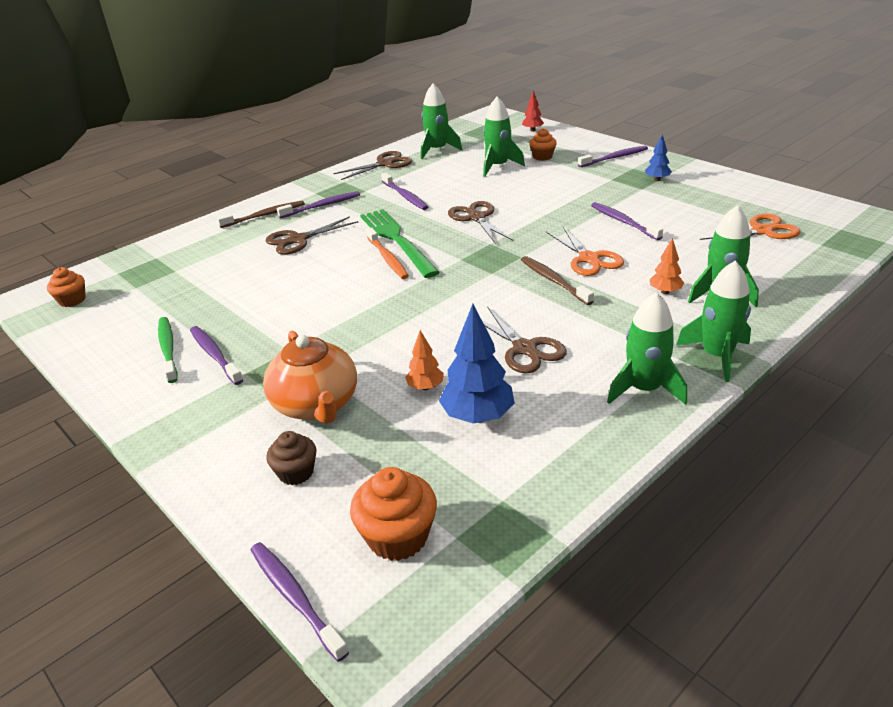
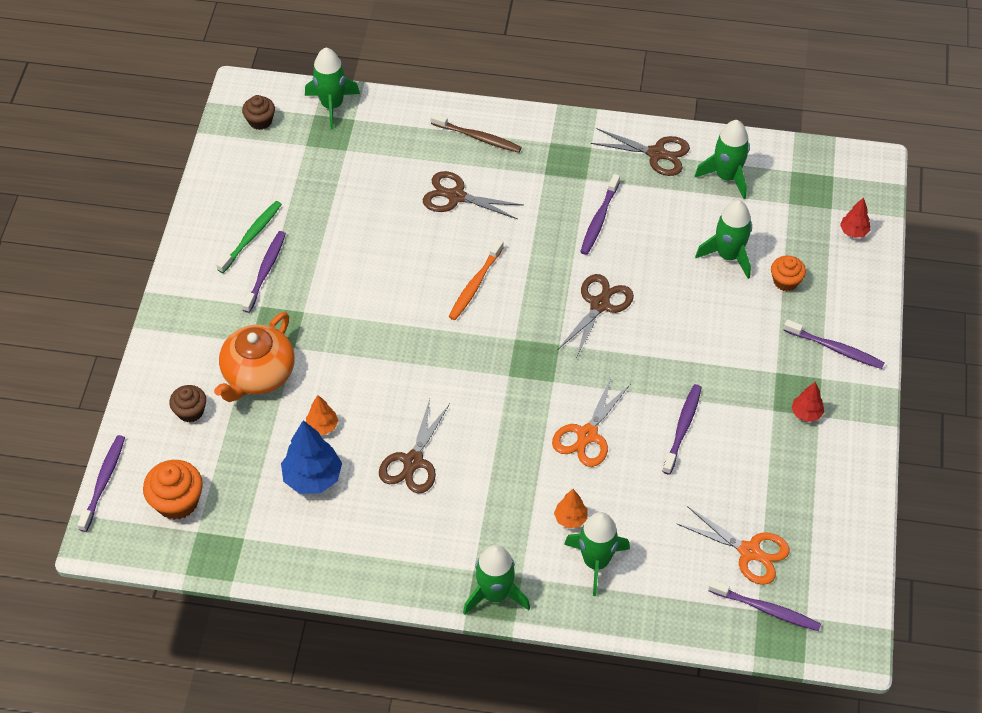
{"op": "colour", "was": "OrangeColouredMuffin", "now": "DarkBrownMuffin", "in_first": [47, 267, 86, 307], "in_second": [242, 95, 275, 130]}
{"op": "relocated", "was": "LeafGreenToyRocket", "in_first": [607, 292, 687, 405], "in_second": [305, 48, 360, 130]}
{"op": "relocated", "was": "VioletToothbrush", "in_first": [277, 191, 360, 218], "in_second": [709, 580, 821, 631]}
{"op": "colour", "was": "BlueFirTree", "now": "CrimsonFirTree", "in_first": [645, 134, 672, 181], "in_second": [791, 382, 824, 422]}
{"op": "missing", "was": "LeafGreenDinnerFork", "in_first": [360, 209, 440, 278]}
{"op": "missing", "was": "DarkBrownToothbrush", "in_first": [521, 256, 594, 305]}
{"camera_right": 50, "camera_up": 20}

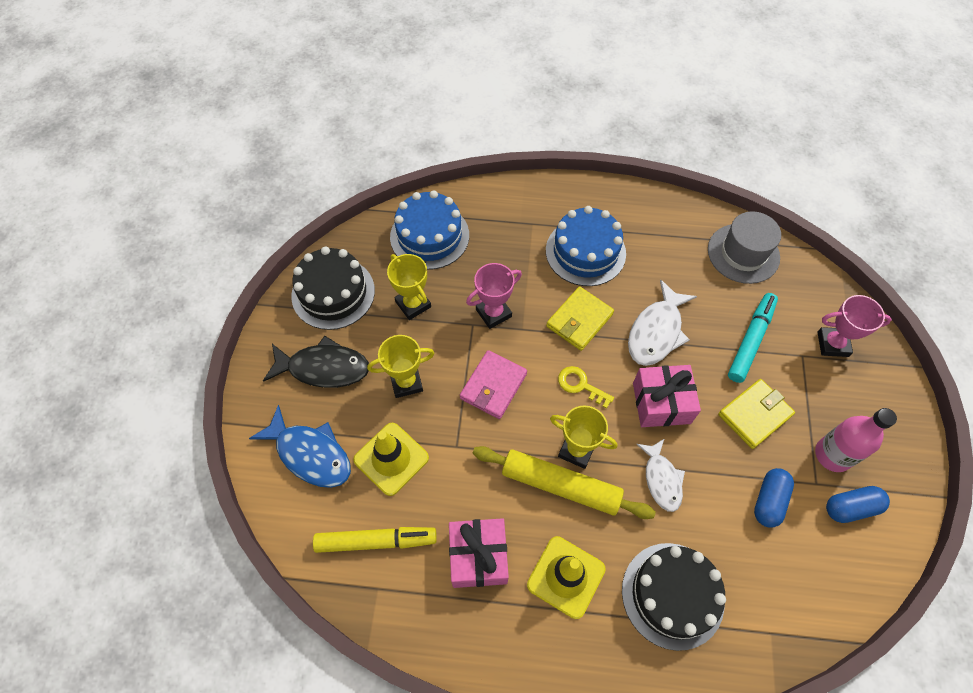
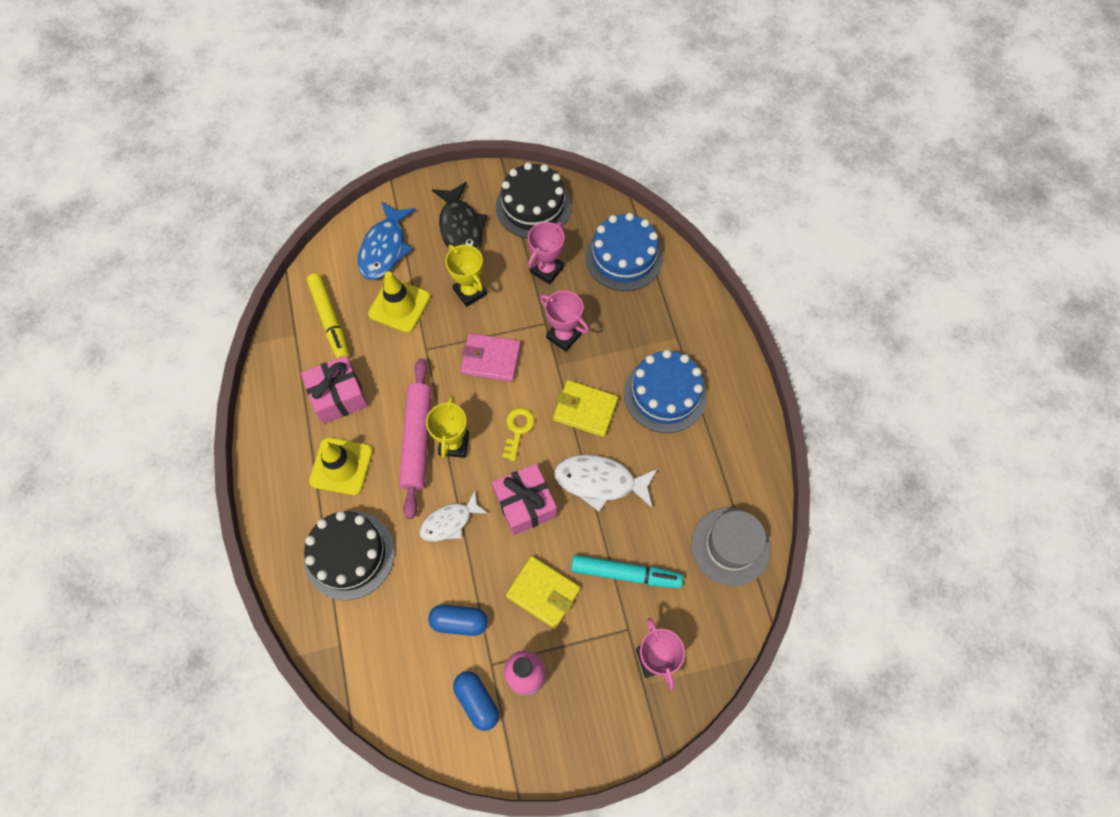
{"op": "colour", "was": "BrightYellowPastryRoller", "now": "RosePinkPastryRoller", "in_first": [473, 446, 656, 519], "in_second": [399, 358, 432, 519]}
{"op": "colour", "was": "BrightYellowAwardCup", "now": "RosePinkAwardCup", "in_first": [387, 254, 431, 320], "in_second": [528, 222, 564, 284]}
{"camera_right": 70, "camera_up": 5}

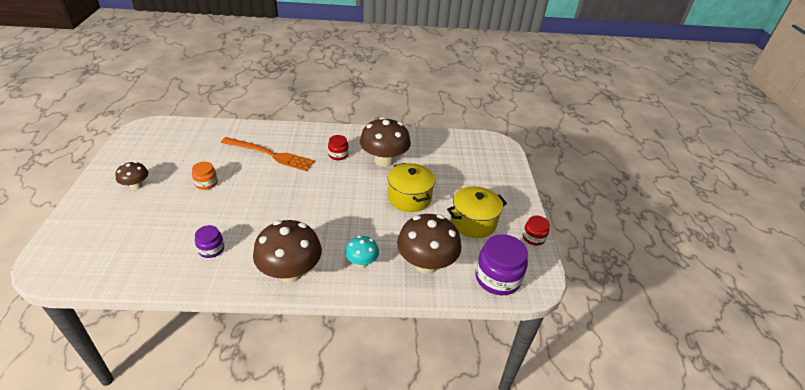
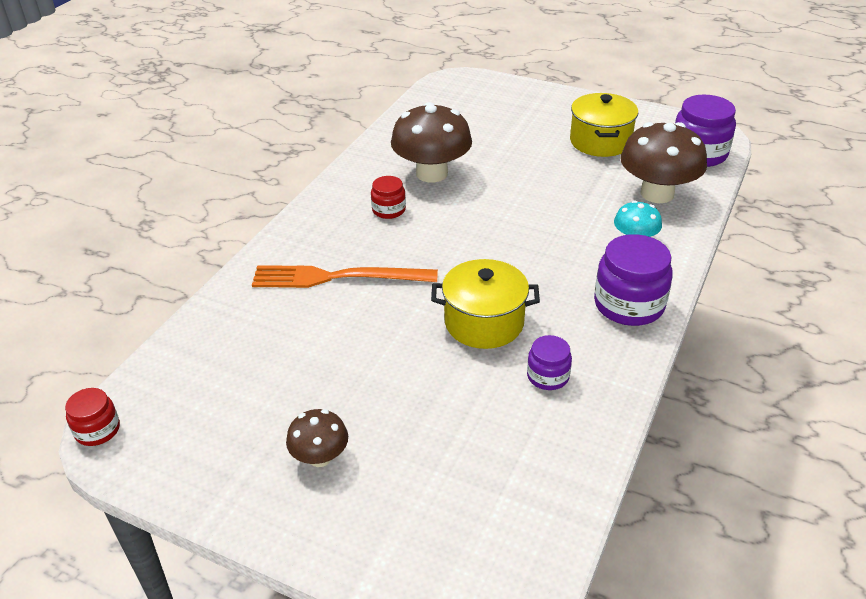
{"op": "relocated", "was": "CrimsonJar", "in_first": [523, 215, 550, 246], "in_second": [65, 388, 120, 446]}
{"op": "spun", "was": "OrangeColouredDinnerFork", "in_first": [221, 137, 315, 171], "in_second": [252, 265, 438, 288], "clockwise": -135}
{"op": "relocated", "was": "BrightYellowStockpot", "in_first": [388, 163, 435, 212], "in_second": [431, 259, 540, 349]}
{"op": "exchanged", "was": "DarkBrownFungus", "now": "VioletJar", "in_first": [253, 220, 322, 282], "in_second": [594, 234, 673, 326]}
{"op": "missing", "was": "OrangeColouredJar", "in_first": [192, 162, 218, 190]}
{"camera_right": -60, "camera_up": 0}

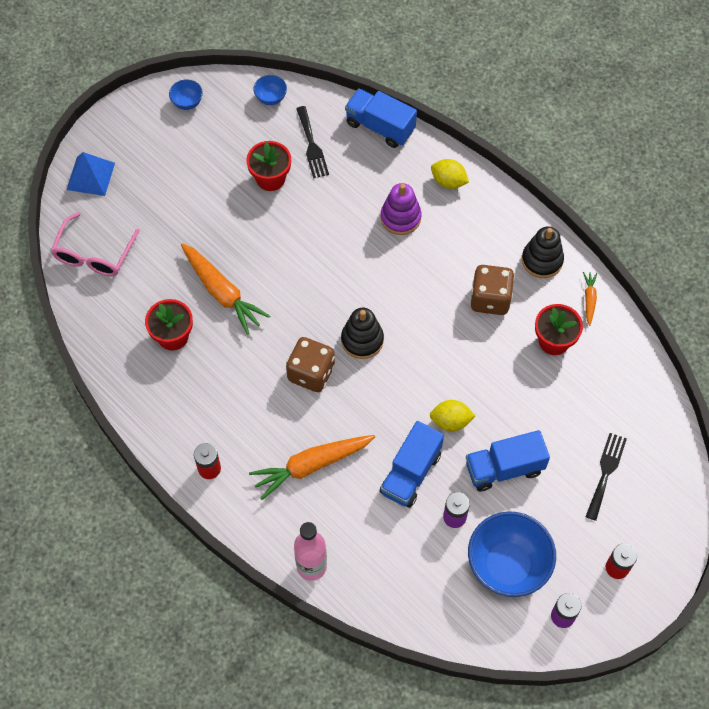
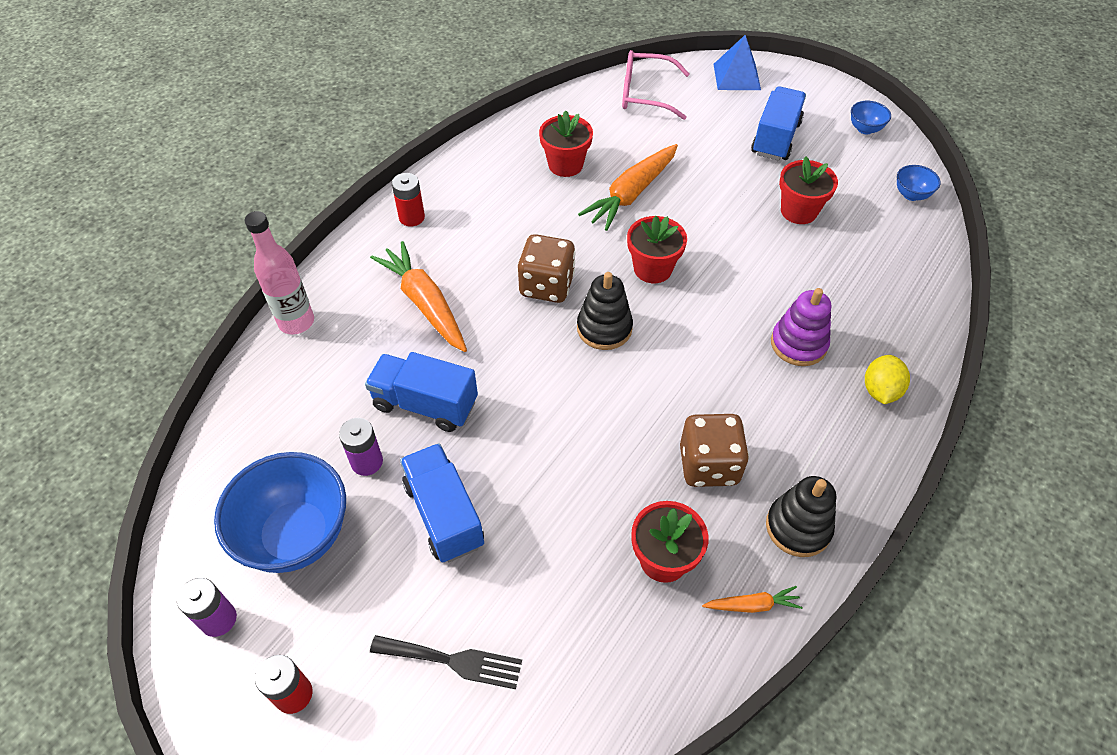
{"op": "appeared", "now": "CrimsonPlantPot", "in_second": [627, 216, 687, 283]}
{"op": "relocated", "was": "BlueTruck", "in_first": [345, 89, 417, 148], "in_second": [751, 86, 806, 161]}
{"op": "missing", "was": "EbonyDinnerFork", "in_first": [296, 106, 329, 178]}
{"op": "missing", "was": "BrightYellowLemon", "in_first": [430, 400, 475, 431]}
{"camera_right": 80, "camera_up": -10}

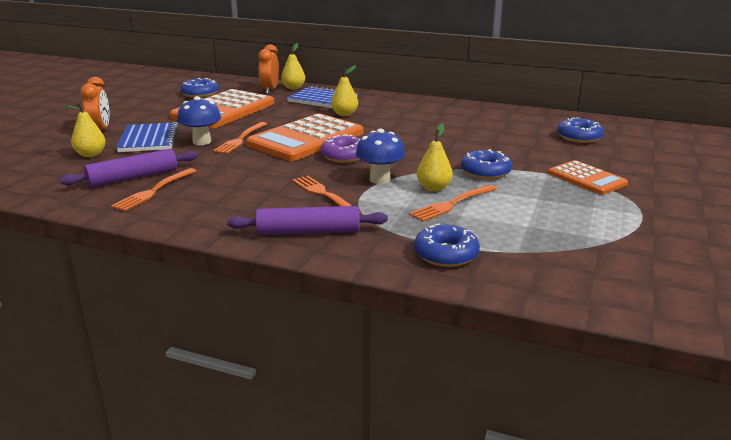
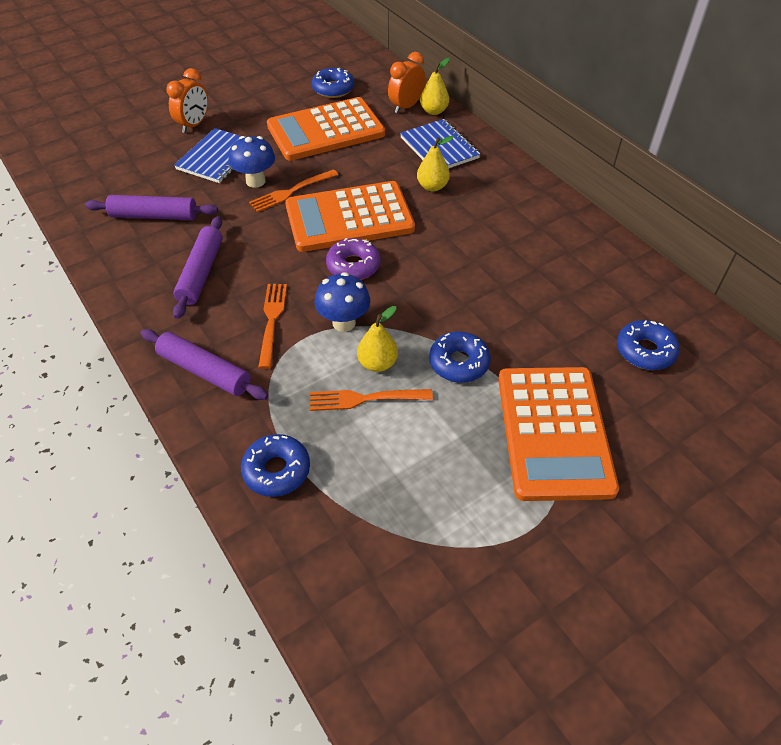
{"op": "appeared", "now": "VioletPastryRoller", "in_second": [173, 216, 223, 319]}
{"op": "size", "was": "OrangeColouredPocketCalculator", "in_first": [548, 160, 628, 195], "in_second": [498, 367, 619, 501], "ratio": 1.8}
{"op": "missing", "was": "BrightYellowPear", "in_first": [64, 102, 106, 157]}
{"op": "missing", "was": "OrangeColouredDinnerFork", "in_first": [111, 168, 196, 211]}
{"camera_right": 35, "camera_up": 25}

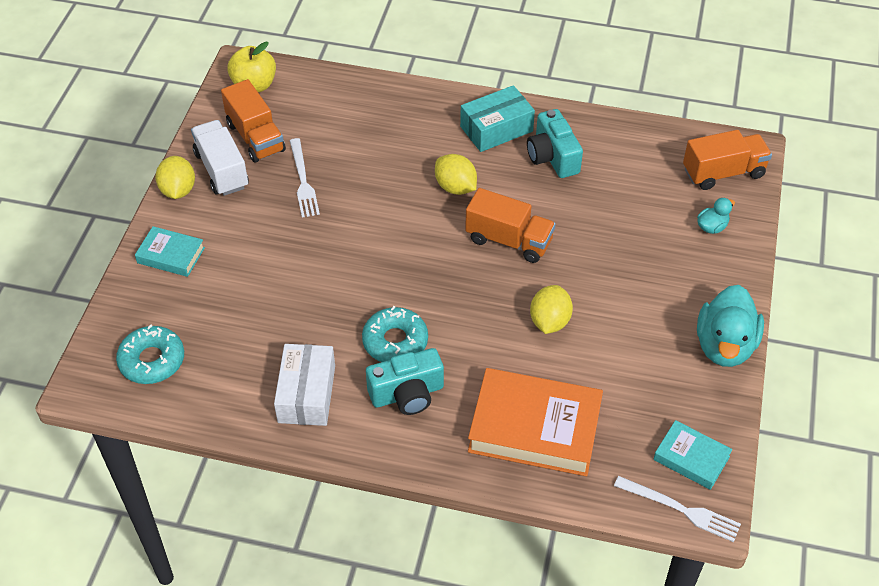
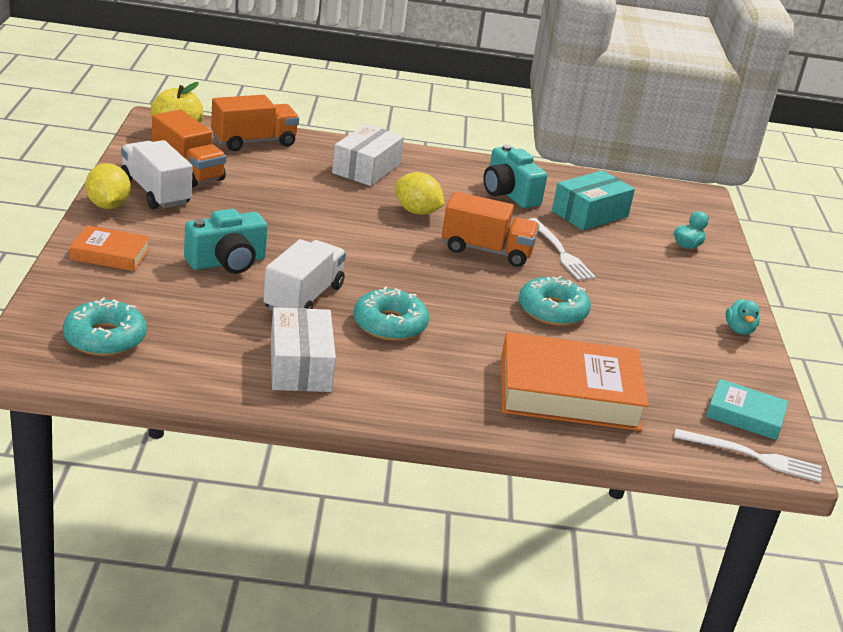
{"op": "colour", "was": "TealBook", "now": "OrangeColouredBook", "in_first": [135, 226, 205, 277], "in_second": [70, 225, 149, 271]}
{"op": "relocated", "was": "TealPhotoCamera", "in_first": [366, 348, 444, 415], "in_second": [184, 209, 268, 274]}
{"op": "relocated", "was": "OrangeColouredTruck", "in_first": [683, 130, 772, 190], "in_second": [211, 95, 299, 151]}
{"op": "appeared", "now": "WhiteTruck", "in_second": [263, 239, 346, 311]}
{"op": "appeared", "now": "WhiteBox", "in_second": [332, 124, 404, 186]}
{"op": "exchanged", "was": "BrightYellowLemon", "now": "TealGlazedDonut", "in_first": [530, 285, 573, 334], "in_second": [519, 276, 591, 326]}
{"op": "relocated", "was": "WhiteDinnerFork", "in_first": [290, 138, 320, 217], "in_second": [528, 218, 596, 280]}
{"op": "relocated", "was": "TealBox", "in_first": [460, 85, 535, 152], "in_second": [552, 170, 635, 230]}
{"op": "size", "was": "TealDuck", "in_first": [697, 285, 764, 367], "in_second": [726, 299, 760, 335], "ratio": 0.47}
{"camera_right": -15, "camera_up": -20}

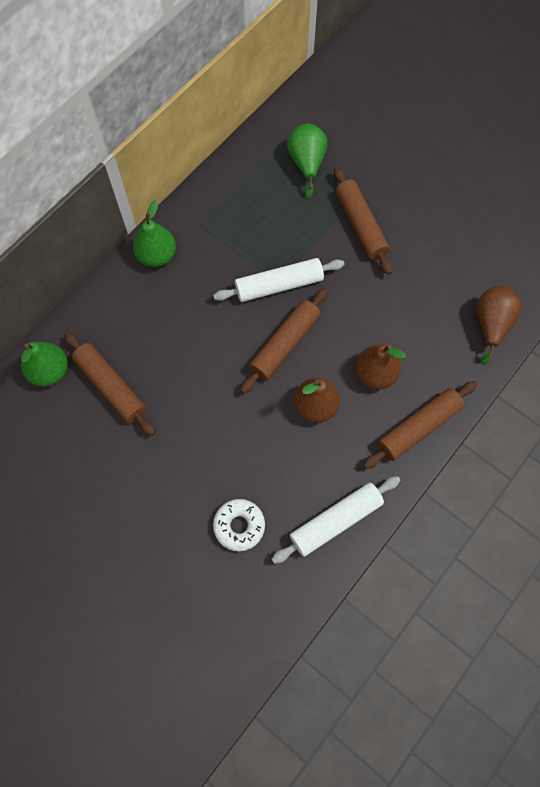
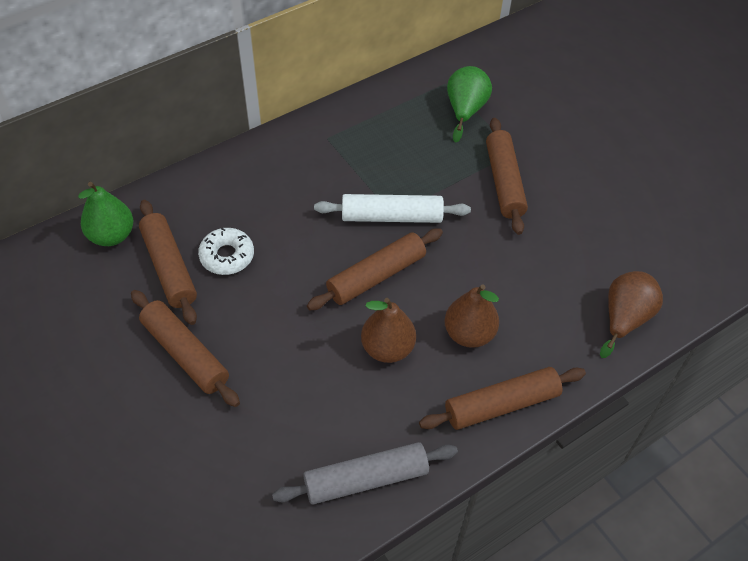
{"op": "appeared", "now": "DarkBrownPastryRoller", "in_second": [131, 290, 240, 407]}
{"op": "relocated", "was": "WhiteGlazedDonut", "in_first": [213, 499, 265, 551], "in_second": [198, 228, 254, 275]}
{"op": "colour", "was": "WhitePastryRoller", "now": "AshGreyPastryRoller", "in_first": [272, 476, 400, 564], "in_second": [272, 442, 458, 505]}
{"op": "missing", "was": "LeafGreenPear", "in_first": [133, 200, 176, 267]}
{"camera_right": 15, "camera_up": -15}

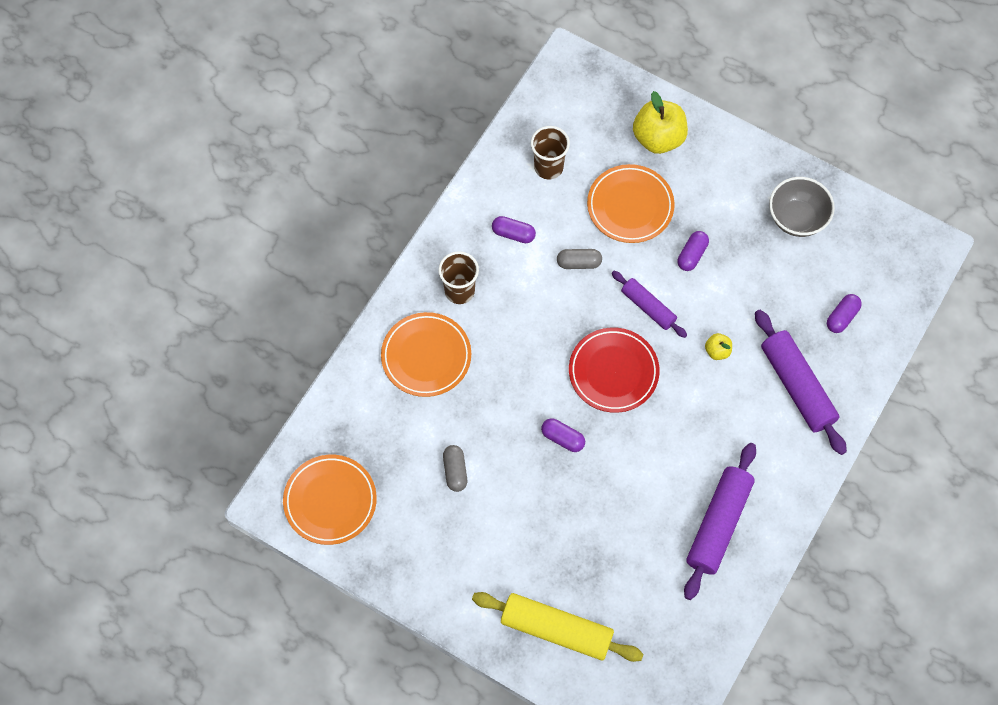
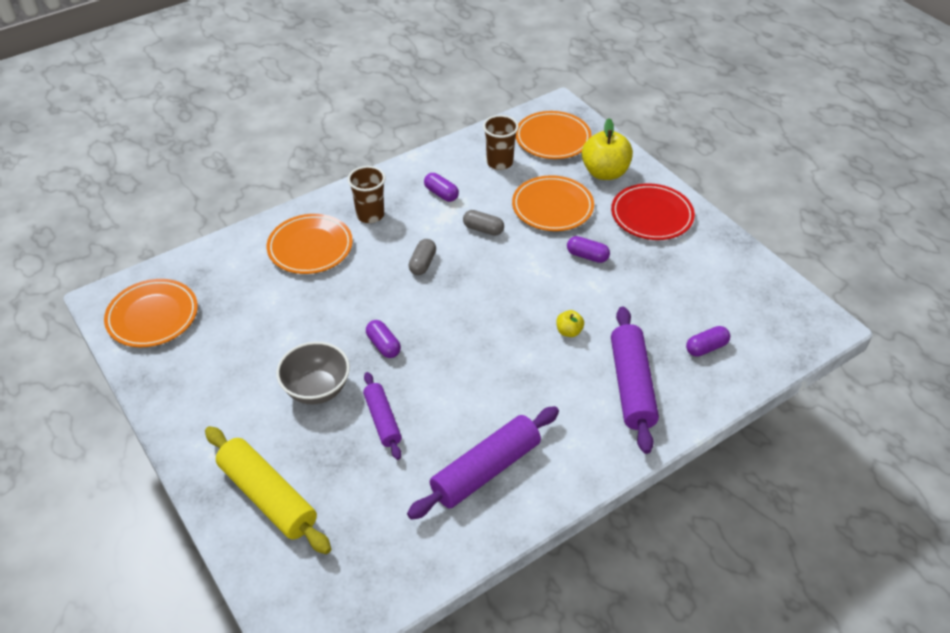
{"op": "relocated", "was": "AshGreyDeepDish", "in_first": [769, 177, 835, 237], "in_second": [276, 342, 350, 404]}
{"op": "relocated", "was": "VioletPastryRoller", "in_first": [612, 271, 687, 338], "in_second": [363, 372, 402, 460]}
{"op": "relocated", "was": "AshGreyPillShape", "in_first": [443, 445, 467, 492], "in_second": [408, 239, 436, 275]}
{"op": "appeared", "now": "OrangeColouredDinnerPlate", "in_second": [516, 111, 592, 159]}
{"op": "spun", "was": "VioletPillShape", "in_first": [678, 231, 709, 271], "in_second": [567, 236, 610, 263], "clockwise": 60}
{"op": "relocated", "was": "CrimsonDinnerPlate", "in_first": [569, 328, 660, 413], "in_second": [611, 183, 695, 240]}
{"camera_right": 25, "camera_up": -20}

